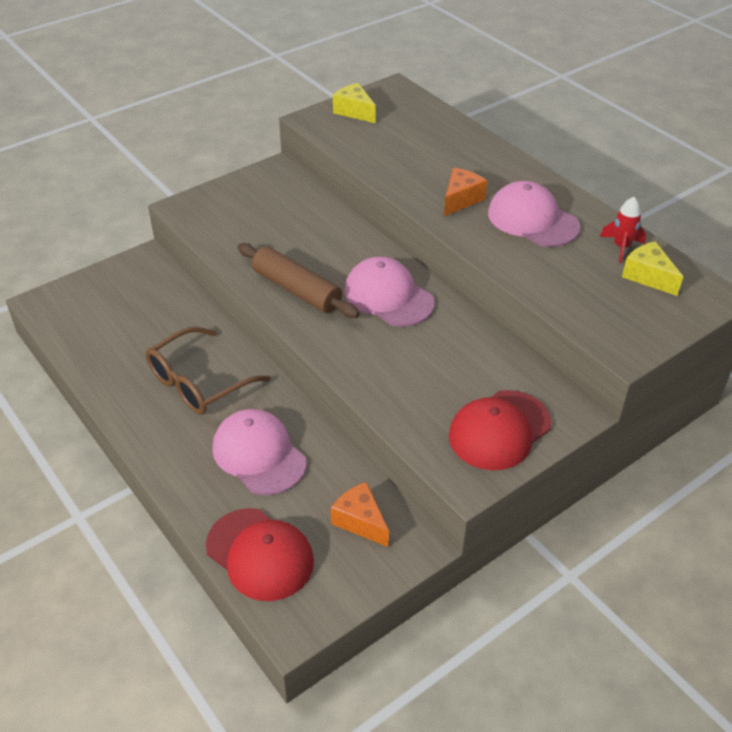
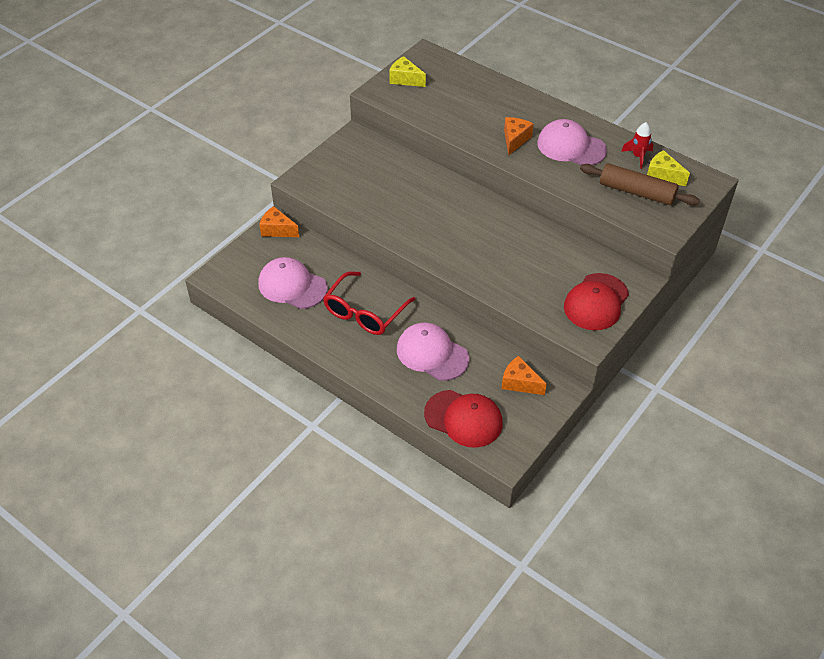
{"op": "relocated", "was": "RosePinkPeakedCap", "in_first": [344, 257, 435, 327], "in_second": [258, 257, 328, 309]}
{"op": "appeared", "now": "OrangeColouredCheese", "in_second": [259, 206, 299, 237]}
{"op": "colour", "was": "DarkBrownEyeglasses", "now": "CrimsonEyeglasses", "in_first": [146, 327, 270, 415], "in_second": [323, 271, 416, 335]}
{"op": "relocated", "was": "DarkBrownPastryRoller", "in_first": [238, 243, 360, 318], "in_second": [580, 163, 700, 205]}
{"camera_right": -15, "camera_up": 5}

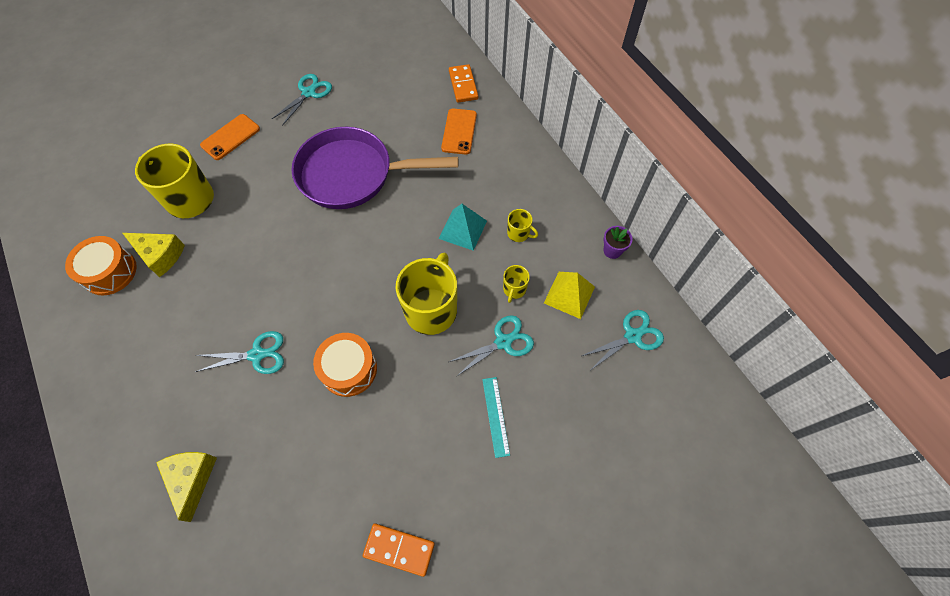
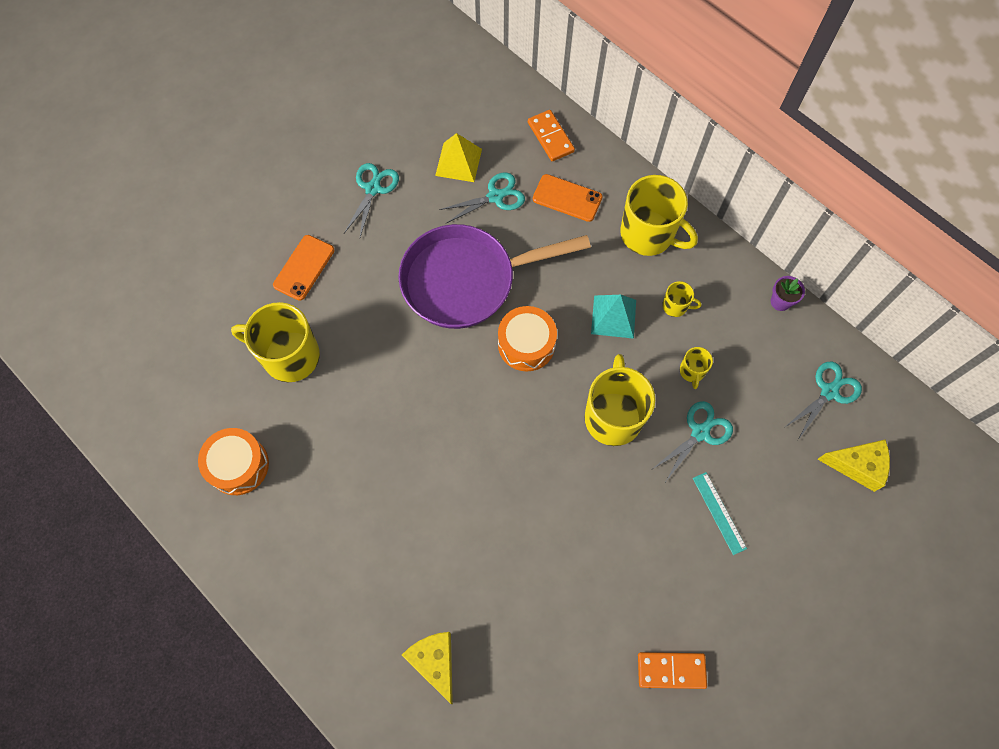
{"op": "relocated", "was": "BrightYellowPyramidShape", "in_first": [544, 272, 595, 319], "in_second": [435, 133, 482, 182]}
{"op": "relocated", "was": "TealShears", "in_first": [195, 331, 284, 374], "in_second": [439, 172, 525, 223]}
{"op": "relocated", "was": "OrangeColouredDrum", "in_first": [313, 333, 377, 397], "in_second": [498, 306, 557, 371]}
{"op": "spun", "was": "OrangeColouredMobilePhone", "in_first": [441, 109, 477, 155], "in_second": [533, 174, 603, 222], "clockwise": -60}
{"op": "appeared", "now": "BrightYellowTeaMug", "in_second": [620, 175, 698, 256]}
{"op": "relocated", "was": "BrightYellowCheese", "in_first": [123, 233, 185, 277], "in_second": [817, 439, 890, 492]}
{"camera_right": -15, "camera_up": 5}

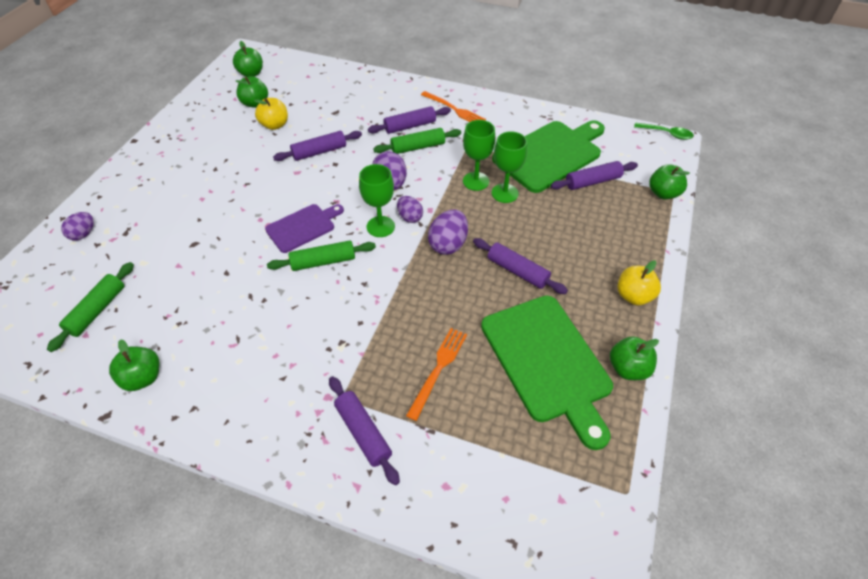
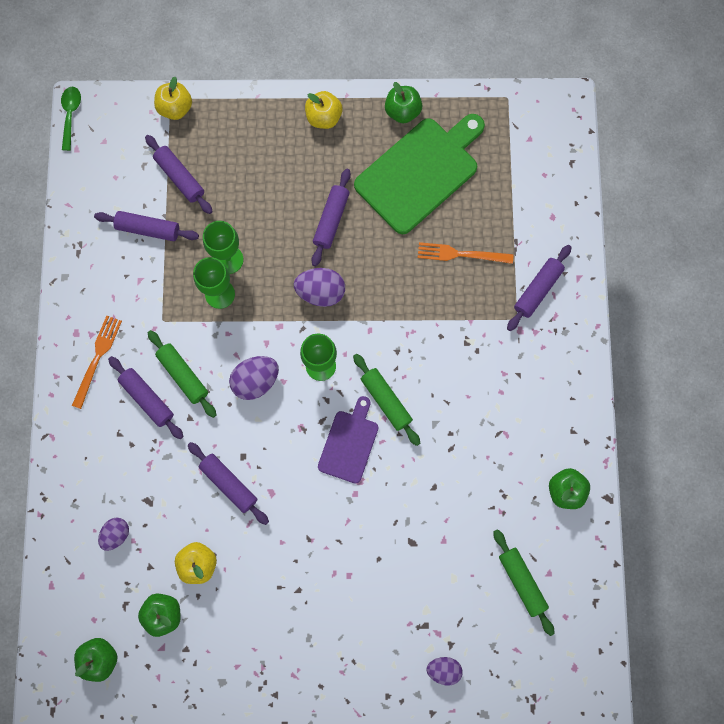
{"op": "exchanged", "was": "LeafGreenCuttingBoard", "now": "VioletPastryRoller", "in_first": [492, 120, 605, 193], "in_second": [94, 211, 199, 241]}
{"op": "relocated", "was": "VioletToyEgg", "in_first": [397, 196, 423, 223], "in_second": [98, 518, 129, 551]}
{"op": "colour", "was": "LeafGreenAppleFruit", "now": "BrightYellowAppleFruit", "in_first": [649, 164, 690, 199], "in_second": [154, 77, 192, 120]}
{"op": "spun", "was": "VioletCuttingBoard", "in_first": [265, 204, 344, 253], "in_second": [318, 396, 378, 484], "clockwise": 75}
{"op": "spun", "was": "LeafGreenPastryRoller", "in_first": [47, 262, 134, 352], "in_second": [493, 529, 555, 636], "clockwise": 60}
{"camera_right": -110, "camera_up": 25}

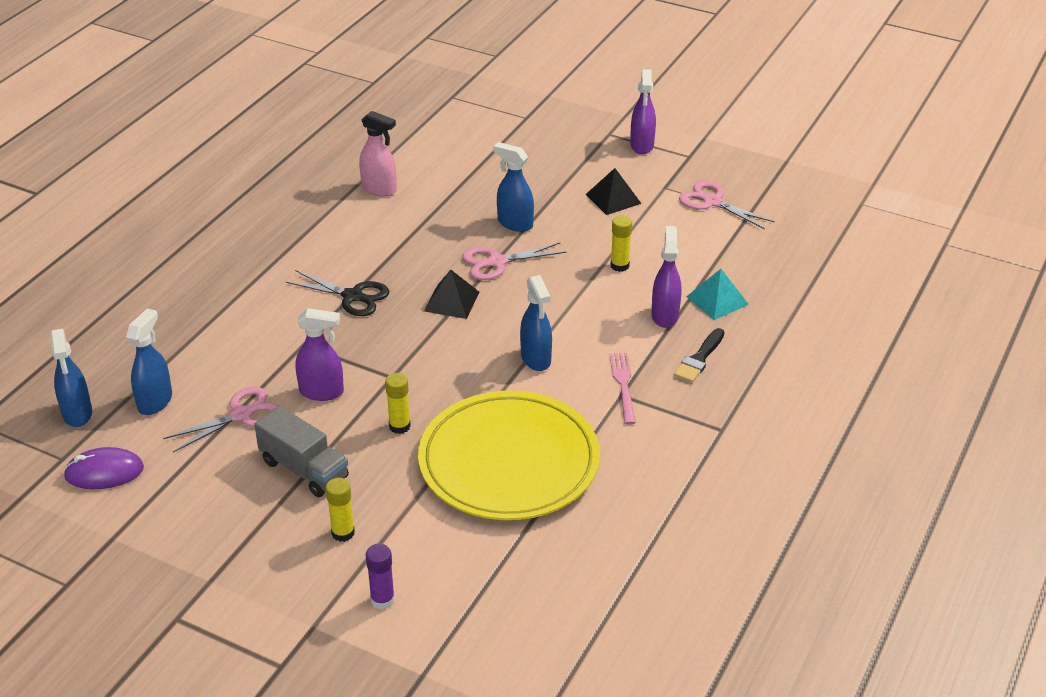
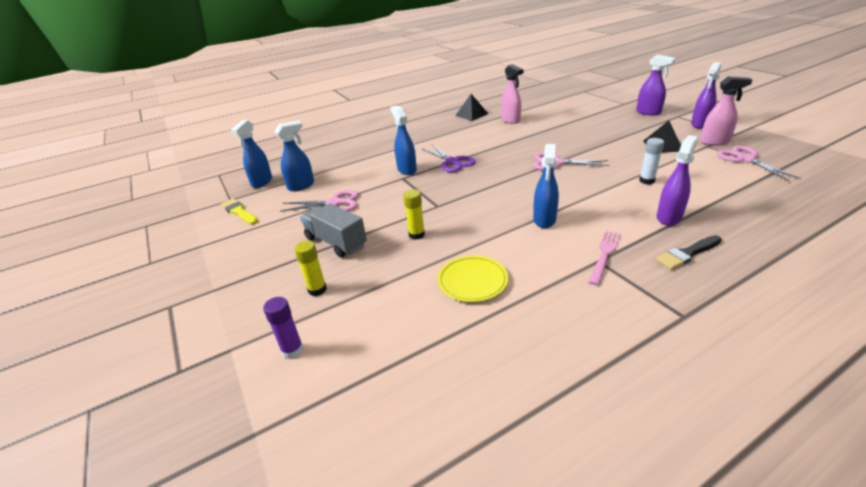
{"op": "exchanged", "was": "VioletMouse", "now": "BrightYellowPaintbrush", "in_first": [63, 447, 144, 489], "in_second": [221, 199, 258, 224]}
{"op": "spun", "was": "AshGreyTruck", "in_first": [254, 406, 349, 497], "in_second": [300, 203, 367, 257], "clockwise": 150}
{"op": "relocated", "was": "BlueSprayer", "in_first": [493, 142, 534, 232], "in_second": [390, 105, 417, 175]}
{"op": "colour", "was": "EbonyShears", "now": "VioletShears", "in_first": [286, 270, 389, 316], "in_second": [422, 145, 476, 172]}
{"op": "size", "was": "BrightYellowDinnerPlate", "in_first": [418, 391, 600, 520], "in_second": [437, 256, 508, 302], "ratio": 0.45}
{"op": "relocated", "was": "EbonyPyramidShape", "in_first": [424, 270, 479, 319], "in_second": [455, 94, 488, 121]}
{"op": "relocated", "was": "VioletSprayer", "in_first": [296, 308, 344, 401], "in_second": [636, 54, 676, 115]}
{"op": "colour", "was": "BrightYellowStickOfGlue", "now": "WhiteStickOfGlue", "in_first": [611, 216, 632, 272], "in_second": [639, 138, 664, 184]}
{"op": "appeared", "now": "RosePinkSprayer", "in_second": [700, 76, 753, 146]}
{"op": "missing", "was": "TealPyramidShape", "in_first": [686, 269, 749, 320]}
{"camera_right": 35, "camera_up": -5}

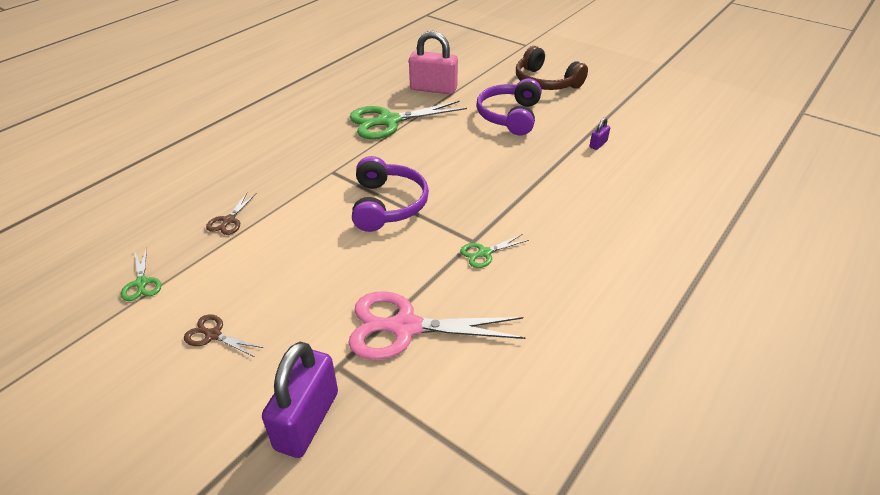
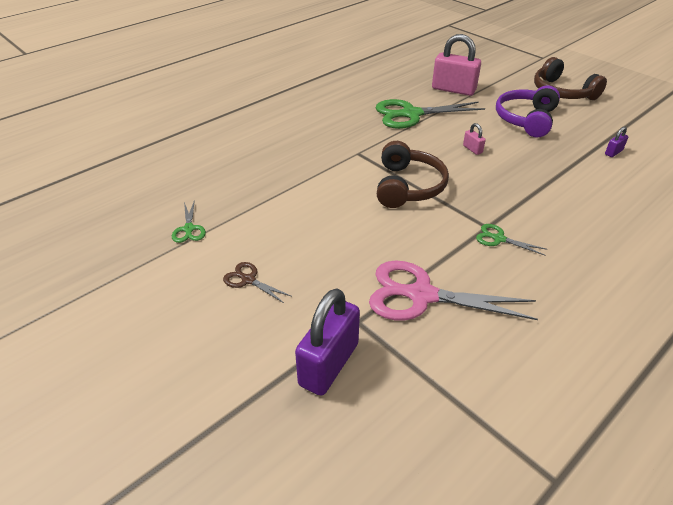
{"op": "colour", "was": "VioletHeadset", "now": "DarkBrownHeadset", "in_first": [352, 156, 429, 232], "in_second": [377, 141, 449, 208]}
{"op": "appeared", "now": "RosePinkPadlock", "in_second": [463, 123, 486, 155]}
{"op": "spun", "was": "LeafGreenShears", "in_first": [460, 234, 529, 268], "in_second": [476, 224, 546, 256], "clockwise": 45}
{"op": "missing", "was": "DarkBrownShears", "in_first": [206, 193, 257, 235]}
{"camera_right": 10, "camera_up": 0}

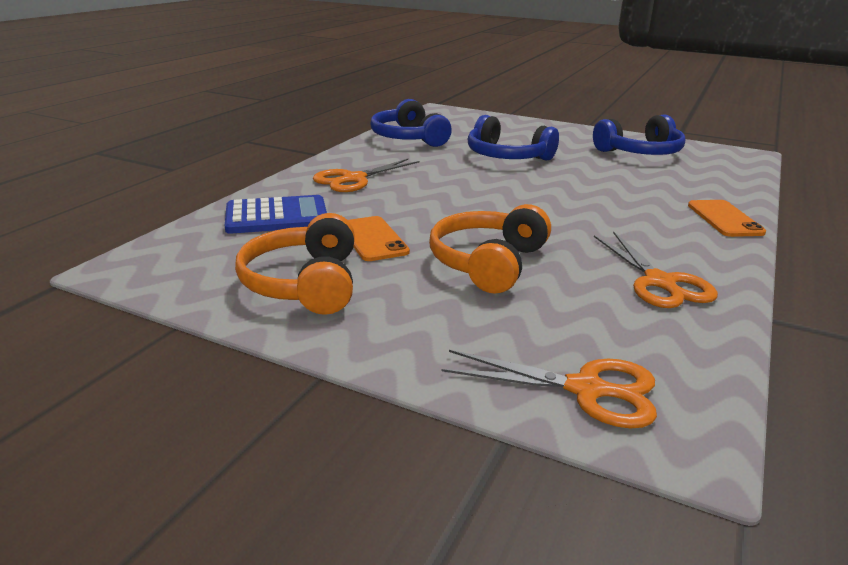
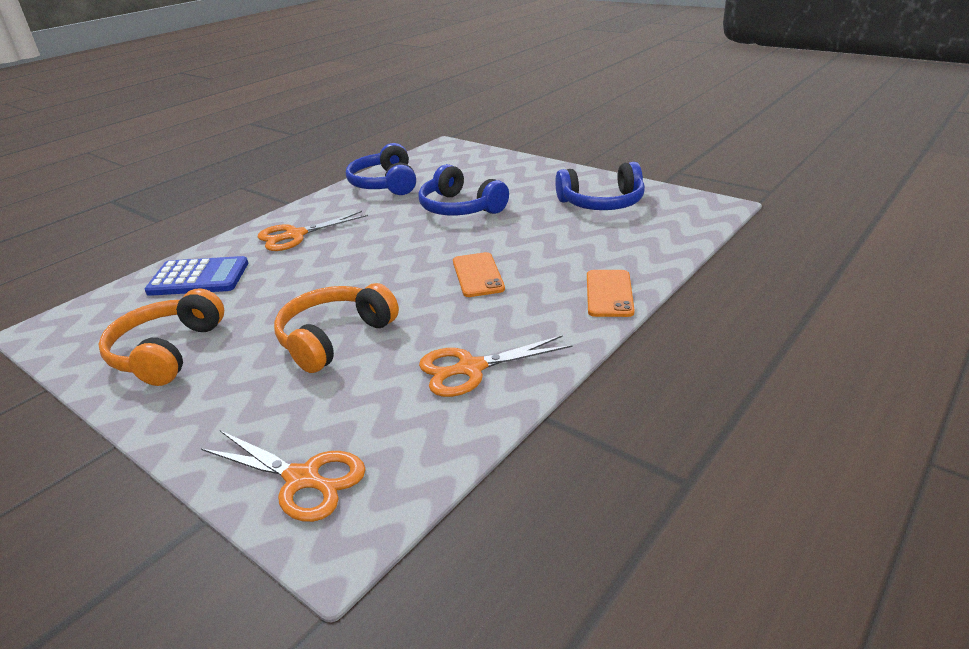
{"op": "spun", "was": "OrangeColouredShears", "in_first": [594, 231, 718, 308], "in_second": [419, 335, 573, 397], "clockwise": 75}
{"op": "relocated", "was": "OrangeColouredMobilePhone", "in_first": [348, 216, 410, 261], "in_second": [453, 252, 505, 297]}
{"camera_right": 15, "camera_up": 5}

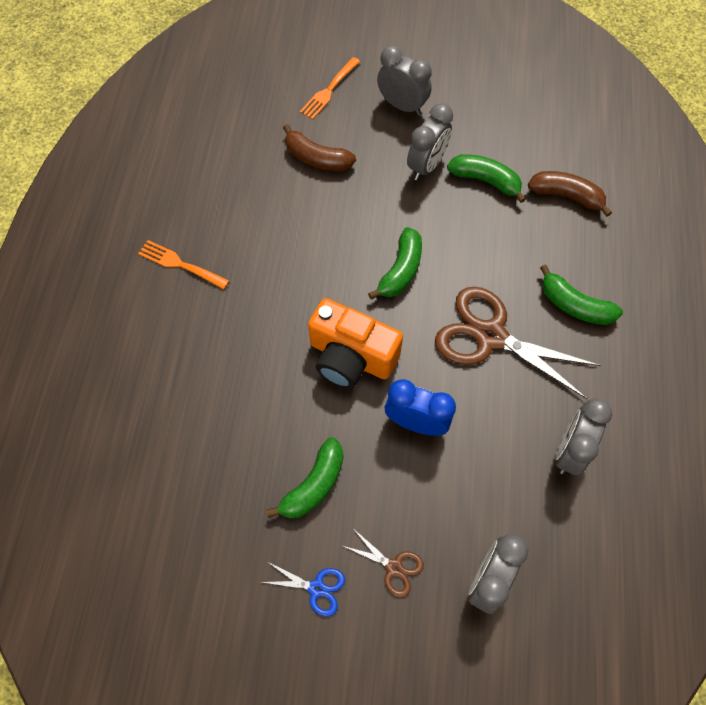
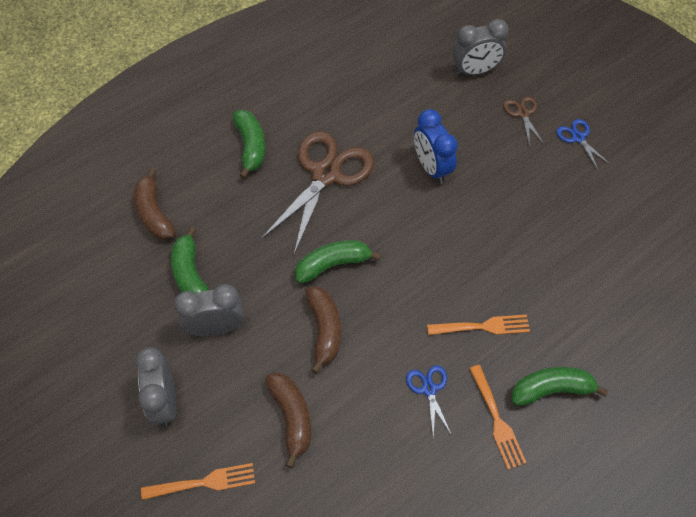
{"op": "spun", "was": "DarkBrownShears", "in_first": [435, 287, 601, 399], "in_second": [261, 131, 374, 254], "clockwise": -135}
{"op": "appeared", "now": "DarkBrownToyBanana", "in_second": [305, 286, 341, 374]}
{"op": "appeared", "now": "BlueShears", "in_second": [406, 365, 451, 438]}
{"op": "appeared", "now": "OrangeColouredDinnerFork", "in_second": [427, 315, 530, 335]}
{"op": "relocated", "was": "LeafGreenToyBanana", "in_first": [266, 437, 343, 519], "in_second": [511, 367, 608, 406]}
{"op": "missing", "was": "OrangeColouredPhotoCamera", "in_first": [308, 298, 403, 389]}
{"op": "missing", "was": "AshGreyClock", "in_first": [555, 398, 612, 475]}
{"camera_right": -135, "camera_up": -5}

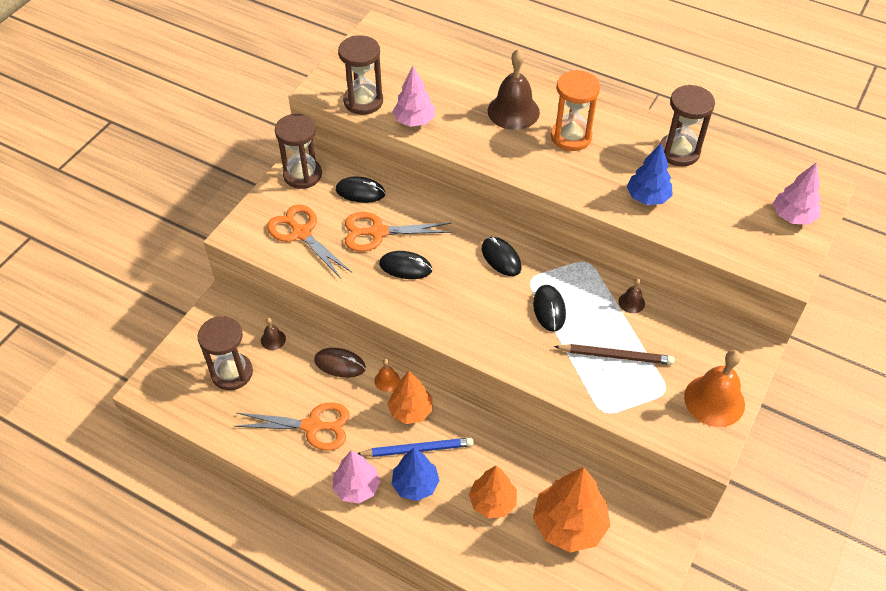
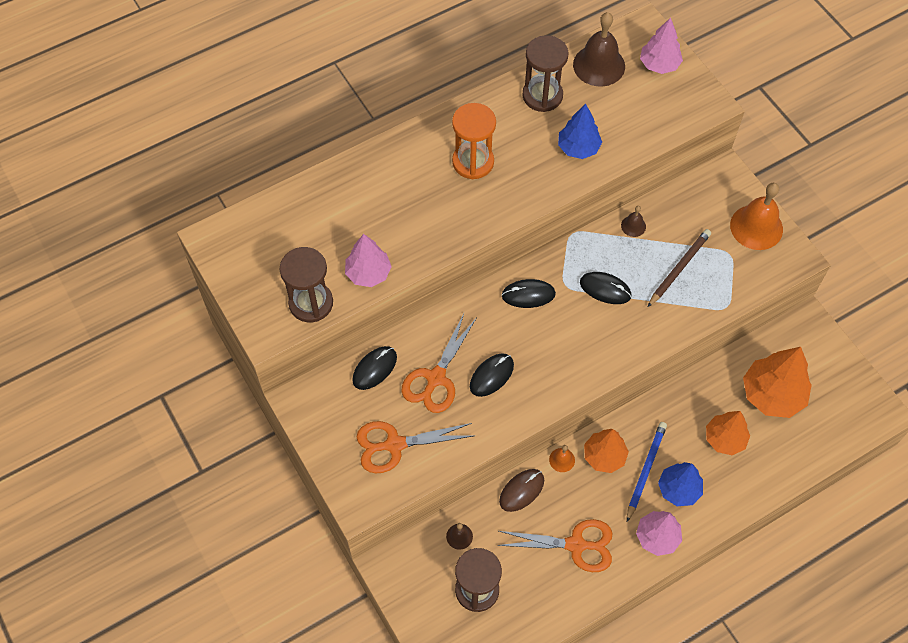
{"op": "spun", "was": "OrangeColouredShears", "in_first": [234, 402, 350, 451], "in_second": [497, 519, 612, 572], "clockwise": 60}
{"op": "relocated", "was": "DarkBrownHandBell", "in_first": [488, 49, 540, 130], "in_second": [573, 12, 625, 87]}
{"op": "missing", "was": "DarkBrownSandglass", "in_first": [275, 114, 322, 189]}
{"camera_right": -60, "camera_up": 10}

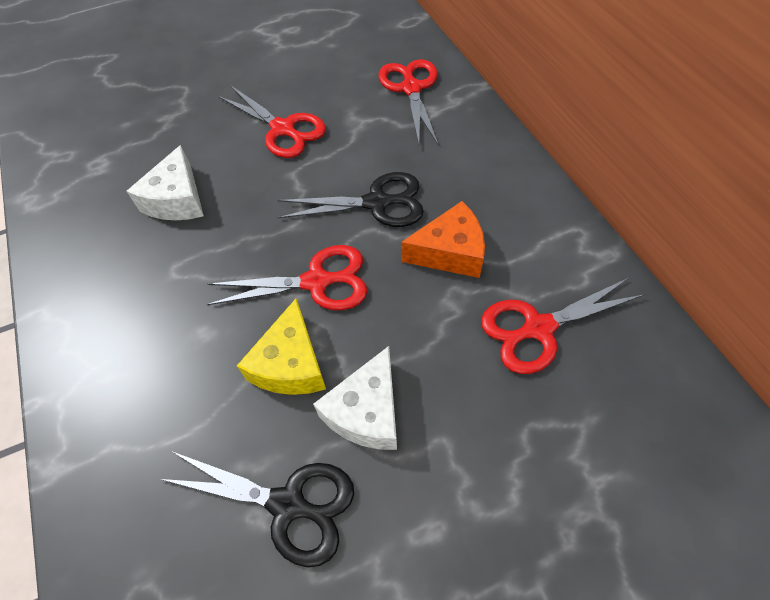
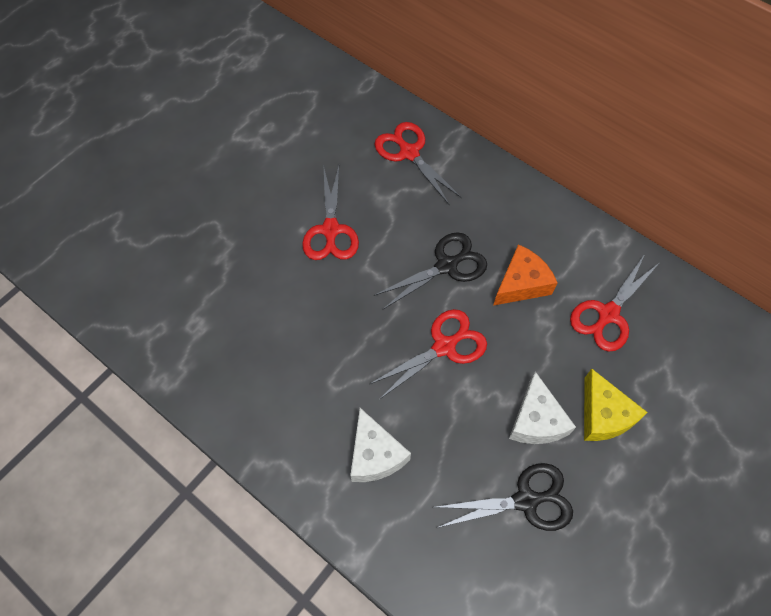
{"op": "spun", "was": "CrimsonShears", "in_first": [218, 86, 326, 158], "in_second": [302, 166, 359, 260], "clockwise": 75}
{"op": "relocated", "was": "WhiteCheese", "in_first": [127, 145, 204, 220], "in_second": [350, 408, 411, 482]}
{"op": "relocated", "was": "BrightYellowCheese", "in_first": [237, 299, 326, 395], "in_second": [584, 368, 648, 441]}
{"camera_right": -30, "camera_up": 5}

